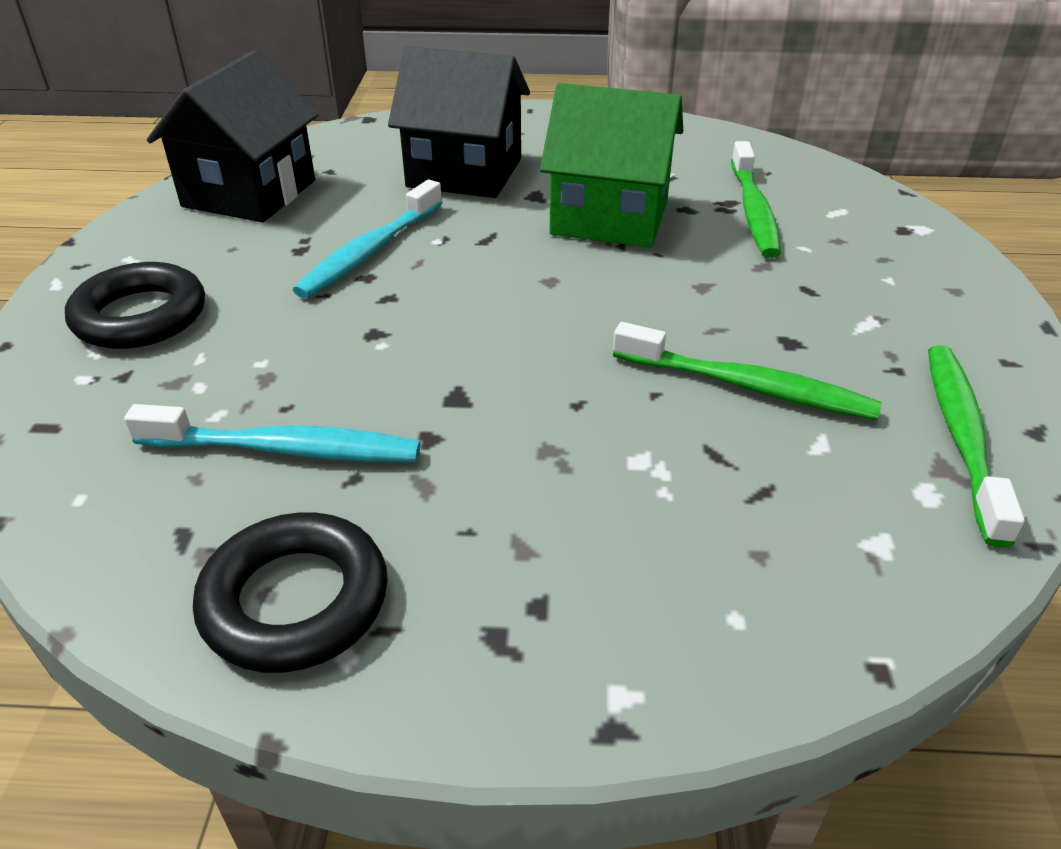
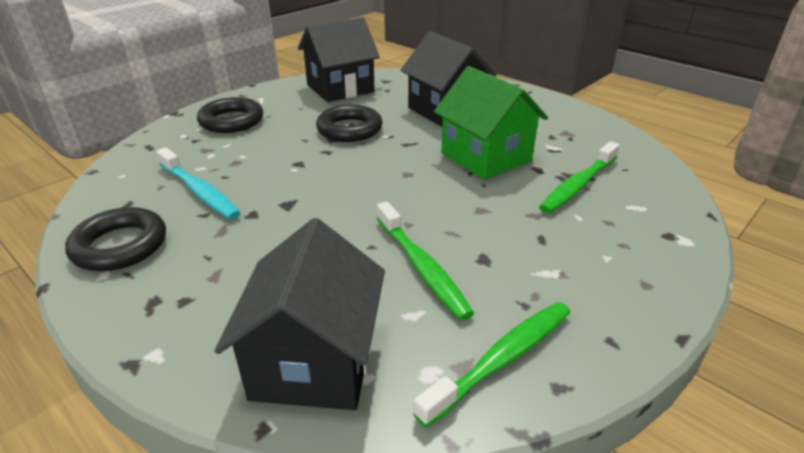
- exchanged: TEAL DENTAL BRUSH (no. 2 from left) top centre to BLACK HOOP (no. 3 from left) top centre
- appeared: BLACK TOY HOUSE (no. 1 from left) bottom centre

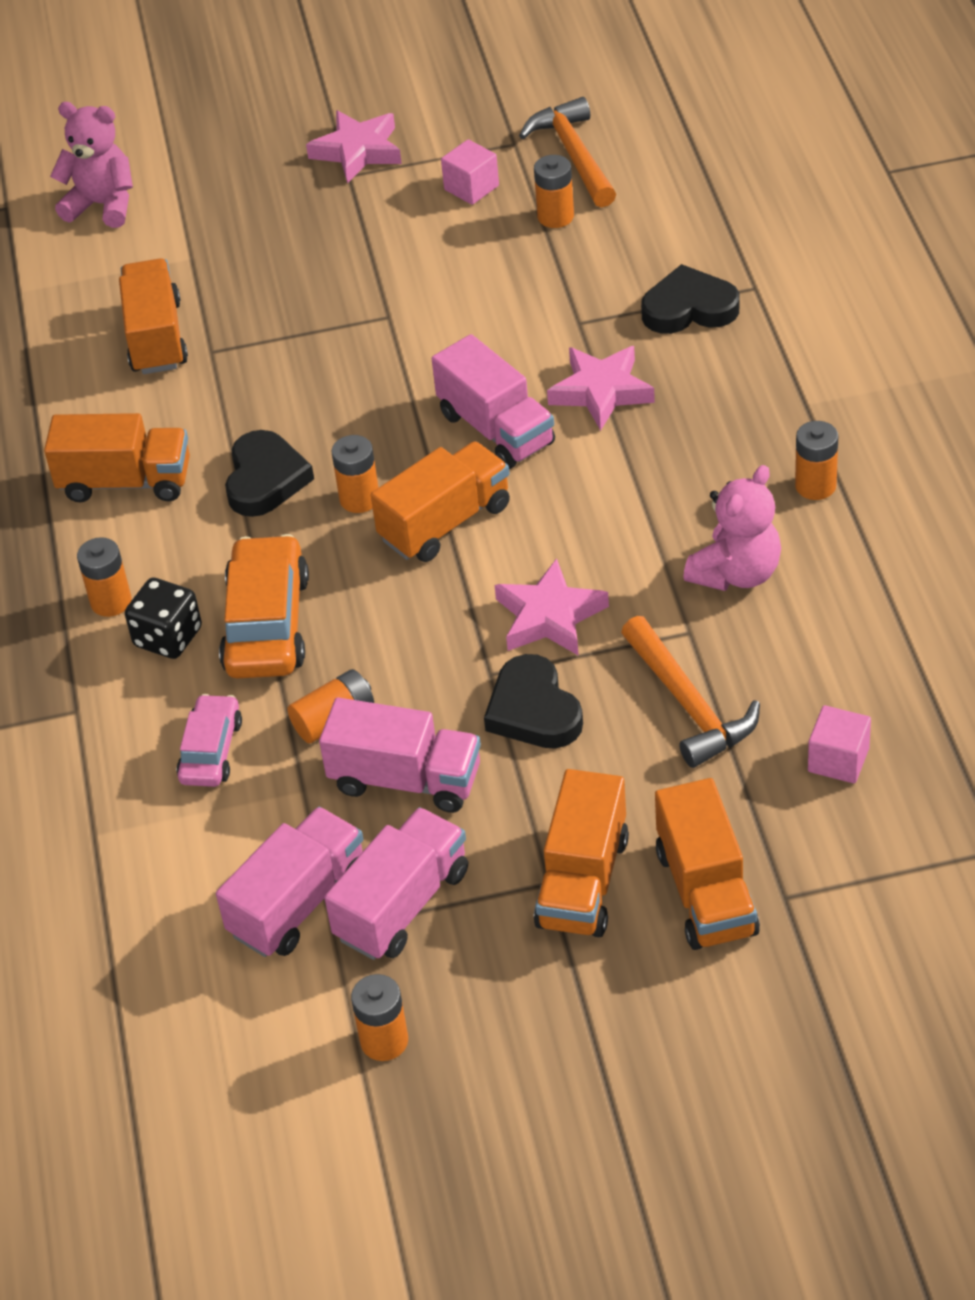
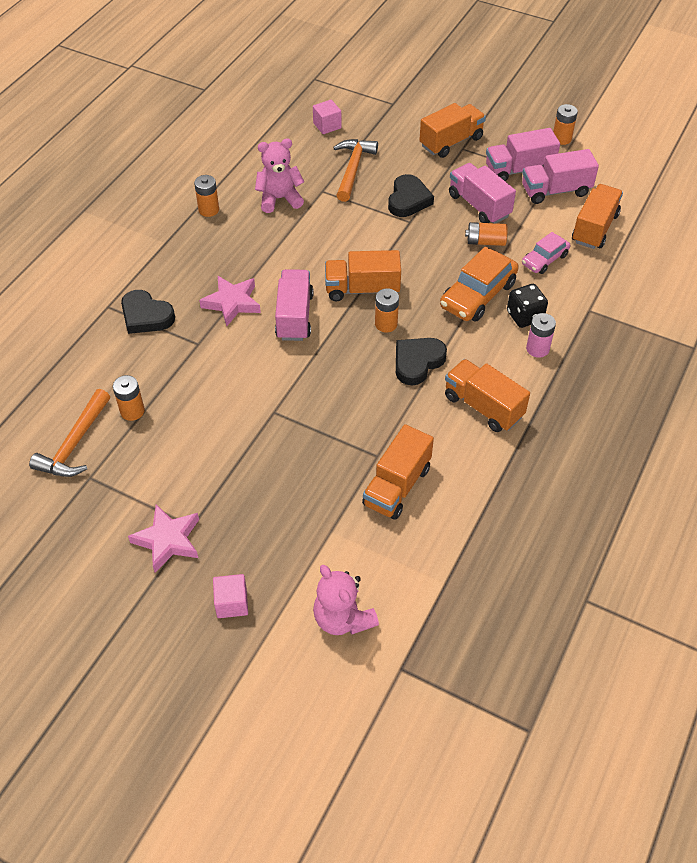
- colour: ORANGE-COLOURED POWER CELL (no. 1 from left) middle left to ROSY POWER CELL middle right
- relocated: ROSY CUBE (no. 1 from left) top centre to bottom left
- missing: ROSY STAR (no. 2 from left) centre
- relocated: ORANGE-COLOURED TRUCK (no. 5 from left) middle right to top right

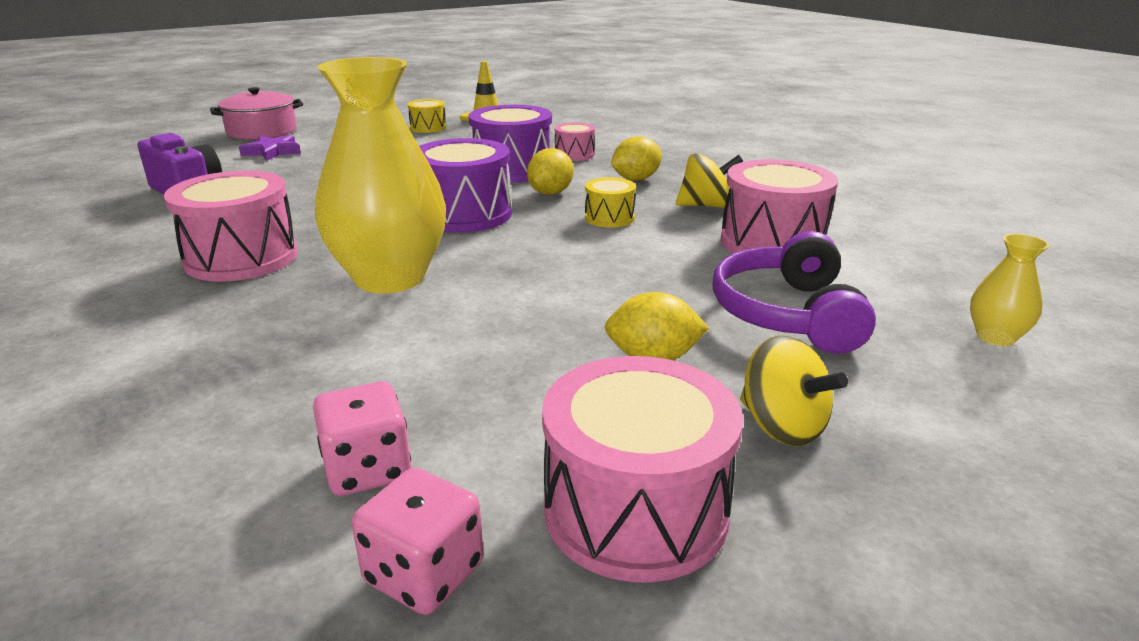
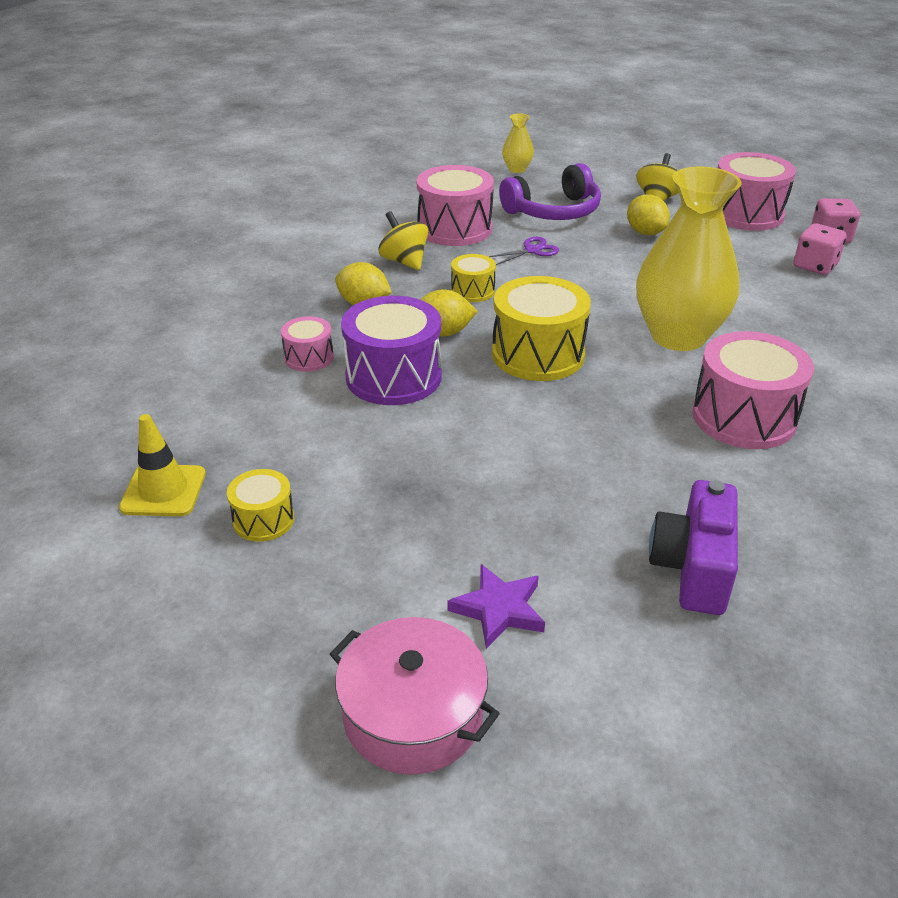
- colour: PURPLE DRUM (no. 1 from left) top centre to GOLDEN DRUM (no. 3 from left) centre
- appeared: PURPLE SHEARS top centre

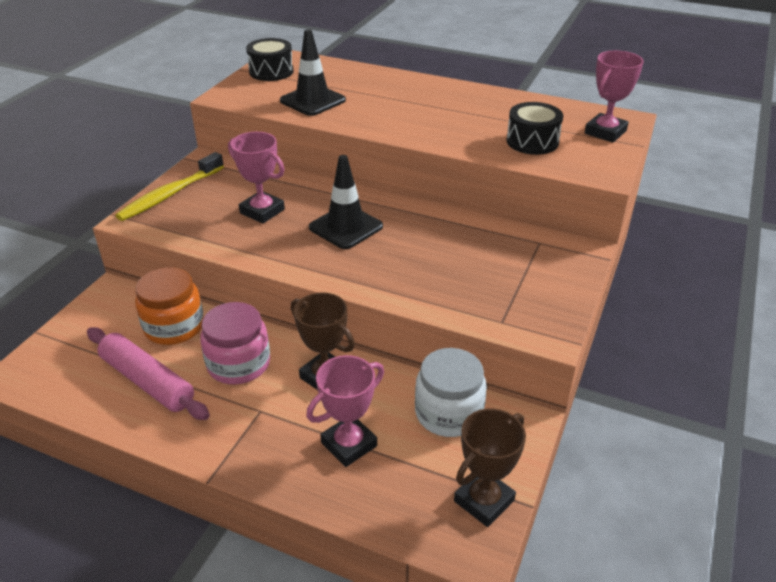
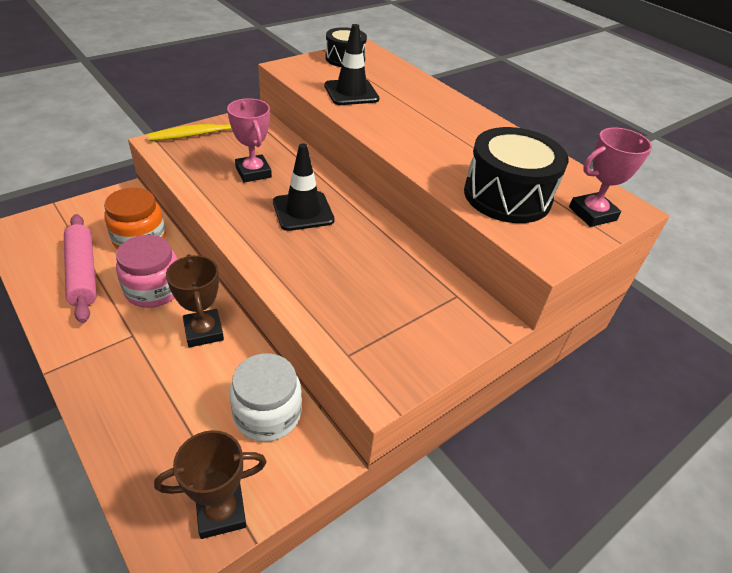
- missing: ROSY PRIZE CUP (no. 2 from left) bottom centre
- size: BLACK DRUM (no. 2 from left) top right = top right x1.61

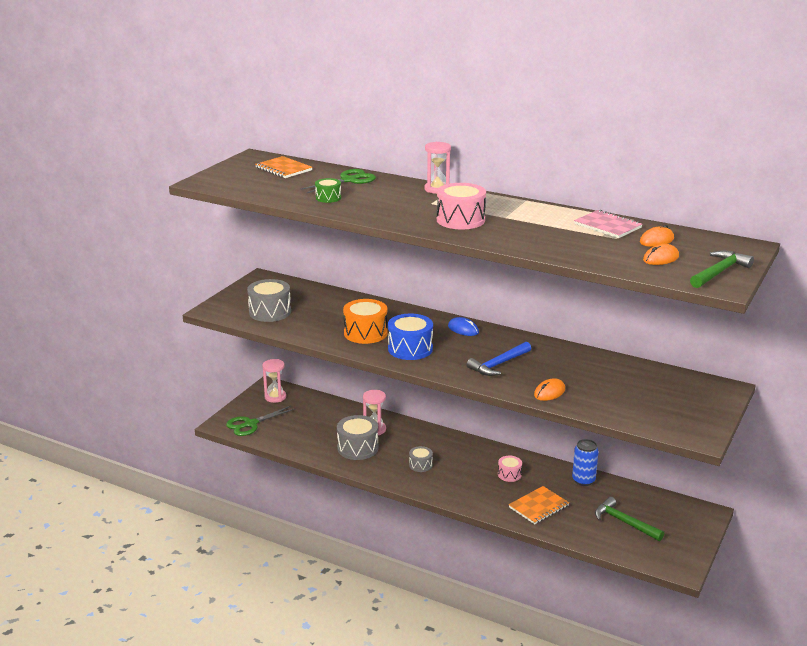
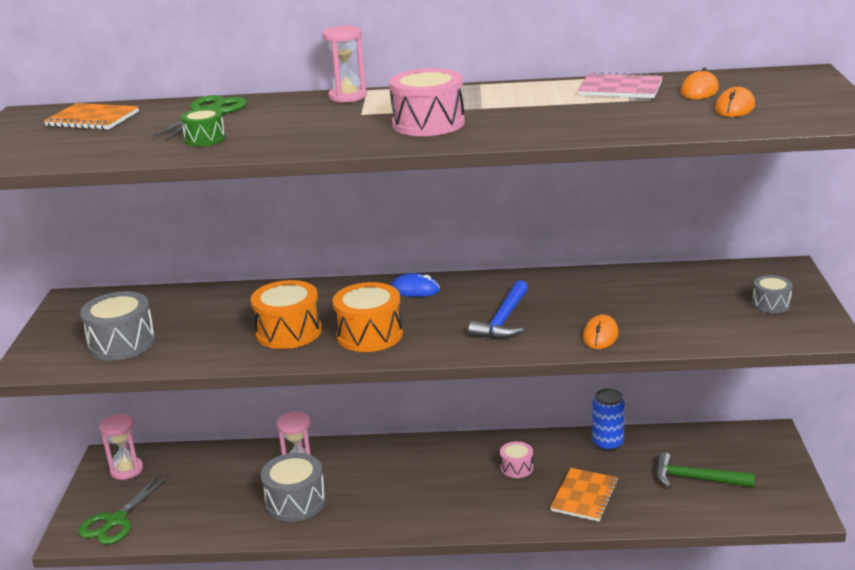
- colour: COBALT DRUM centre to ORANGE-COLOURED DRUM (no. 2 from left) centre
- relocated: GRAY DRUM (no. 3 from left) bottom centre to middle right
- missing: GREEN CARPENTER'S HAMMER (no. 2 from left) middle right

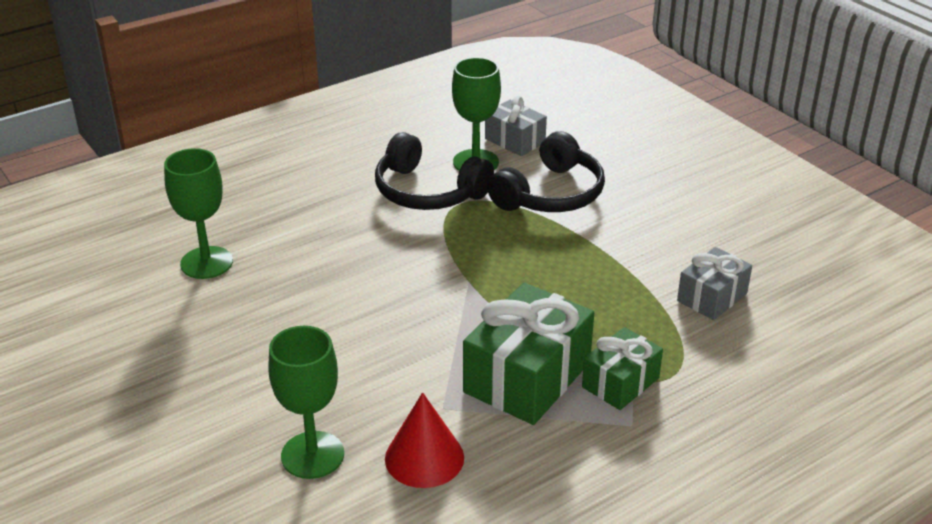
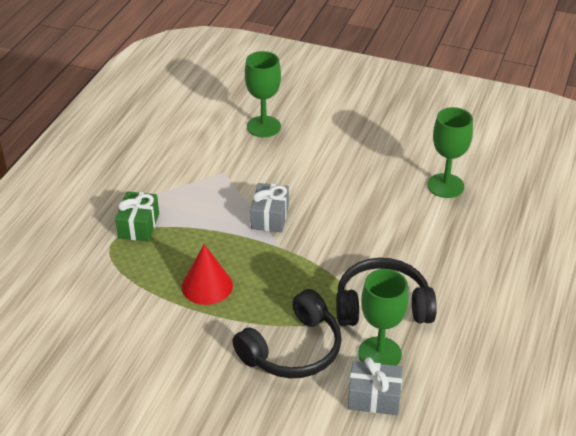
- relocated: SCARLET CONE SHAPE bottom centre to centre
- missing: GREEN WRAPPED GIFT (no. 1 from left) bottom centre
- spun: BLACK OVER-EAR HEADPHONES (no. 2 from left in the first image) top centre = bottom centre 135 degrees counterclockwise
- relocated: GRAY WRAPPED GIFT (no. 2 from left in the first image) middle right to GRAY WRAPPED GIFT (no. 1 from left) centre

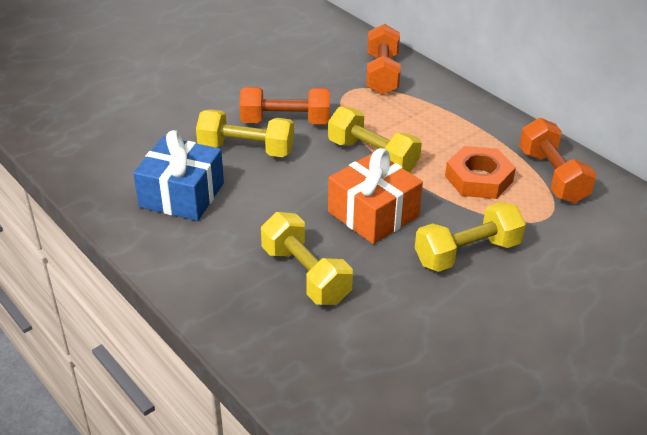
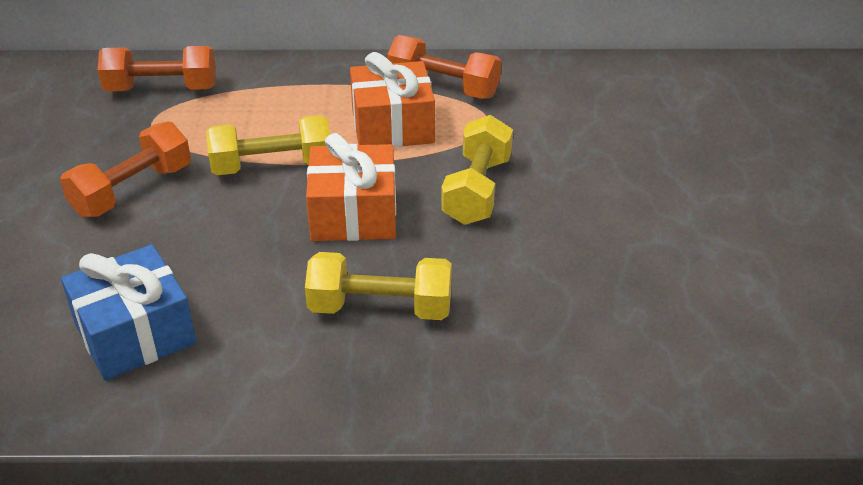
- missing: GOLDEN HAND WEIGHT (no. 1 from left) top centre
- spun: ORANGE-COLOURED HAND WEIGHT (no. 2 from left) top centre = top left 45 degrees counterclockwise
- exchanged: ORANGE-COLOURED HEX NUT middle right to ORANGE-COLOURED WRAPPED GIFT (no. 2 from left) top centre

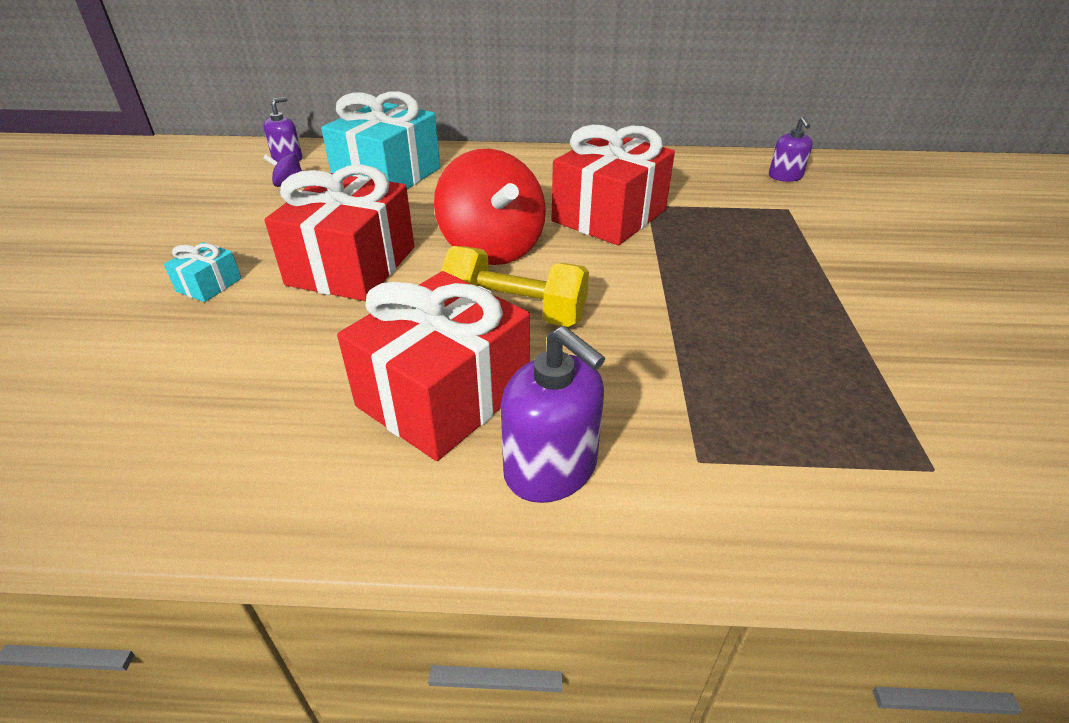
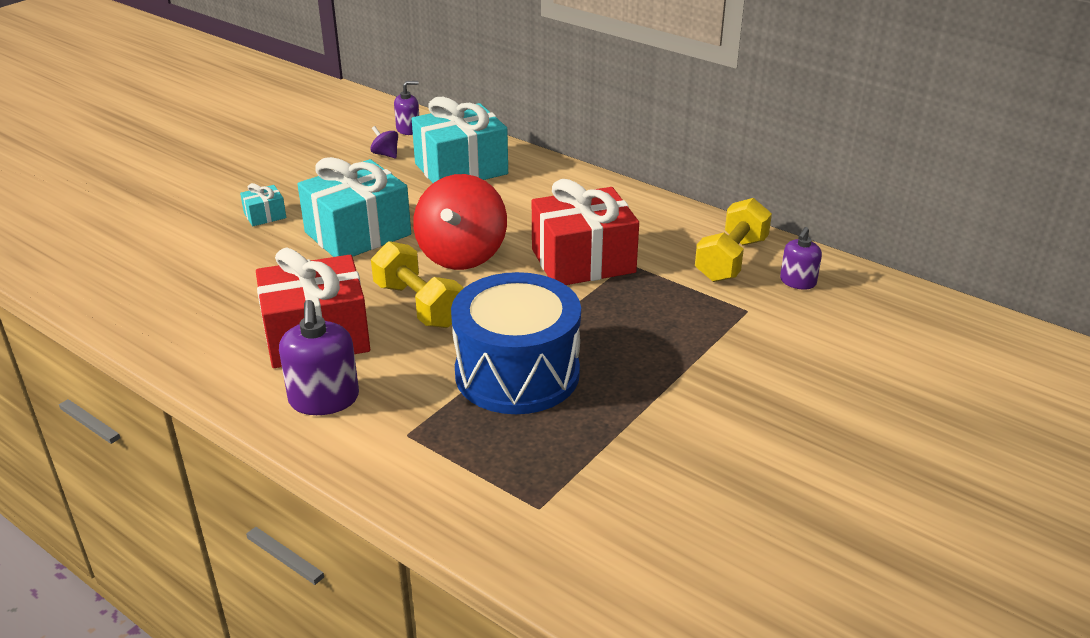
- colour: SCARLET WRAPPED GIFT (no. 1 from left) top left to TEAL WRAPPED GIFT (no. 2 from left) top left
- appeared: COBALT DRUM centre
- appeared: GOLDEN HAND WEIGHT (no. 2 from left) middle right

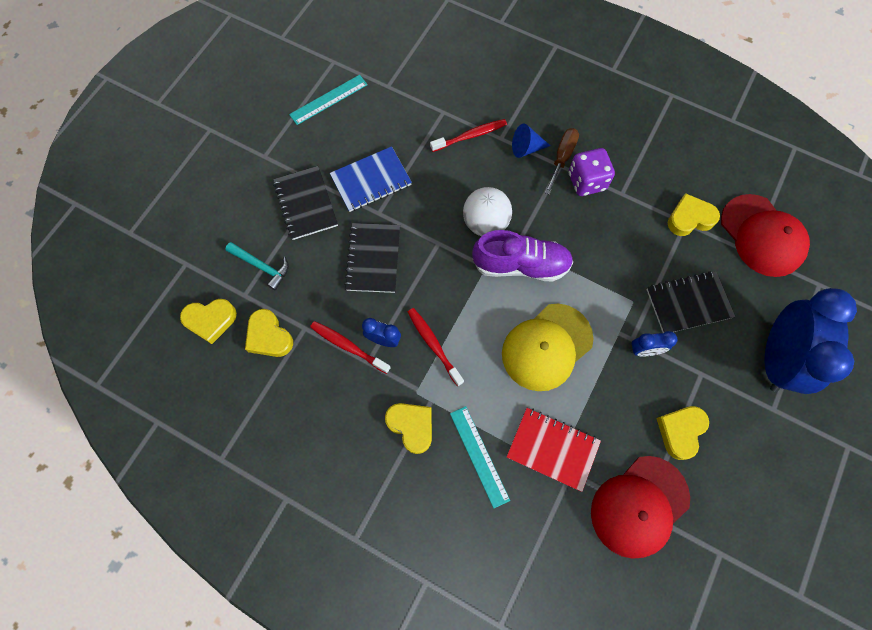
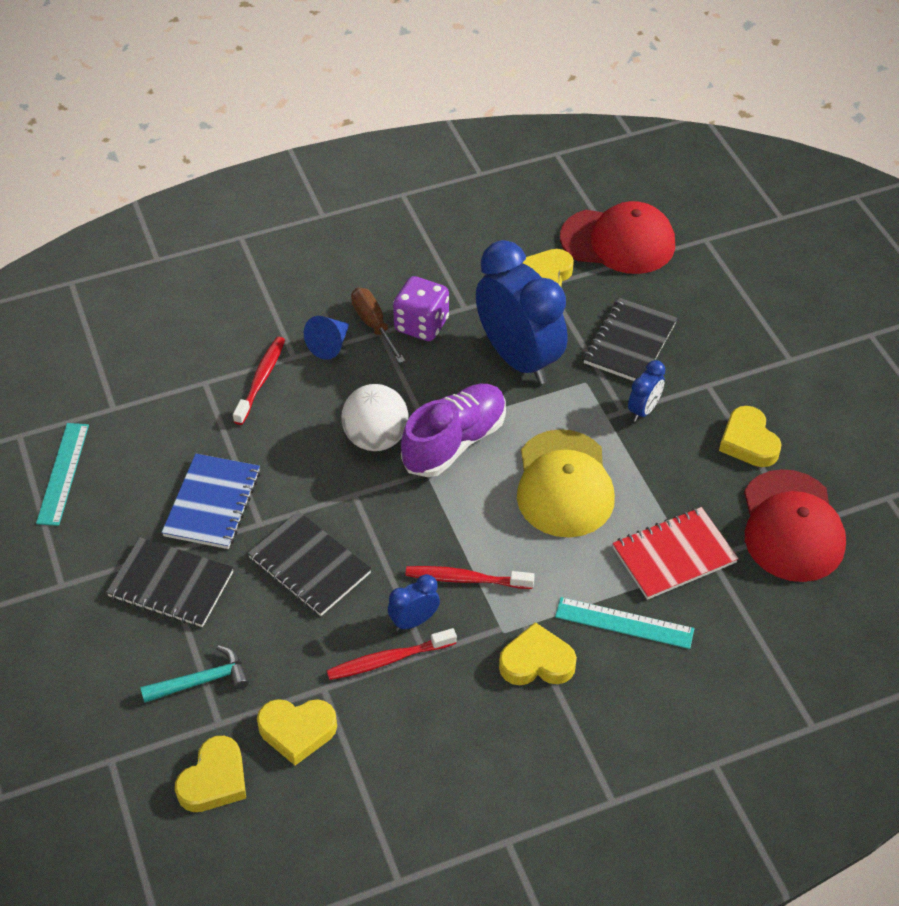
- relocated: COBALT BEDSIDE CLOCK (no. 3 from left in the first image) middle right to COBALT BEDSIDE CLOCK (no. 2 from left) centre

